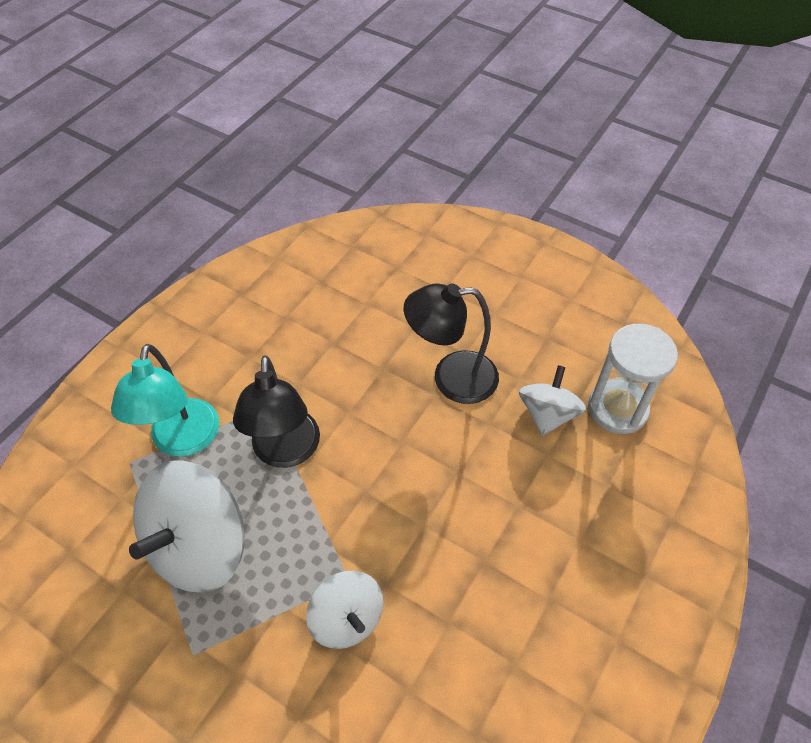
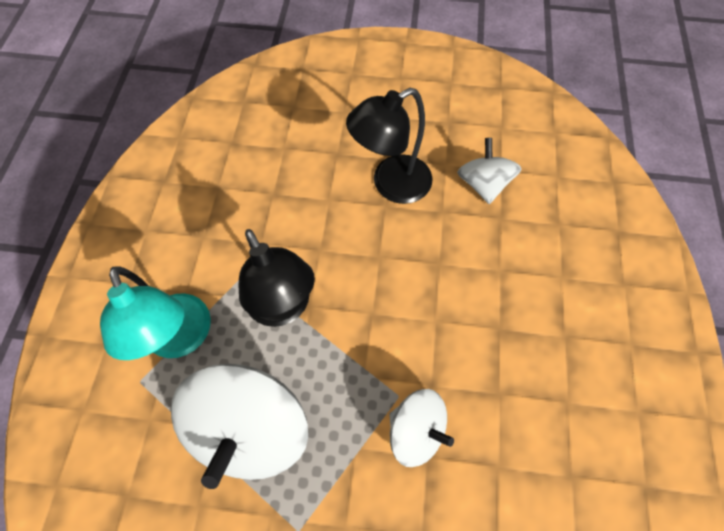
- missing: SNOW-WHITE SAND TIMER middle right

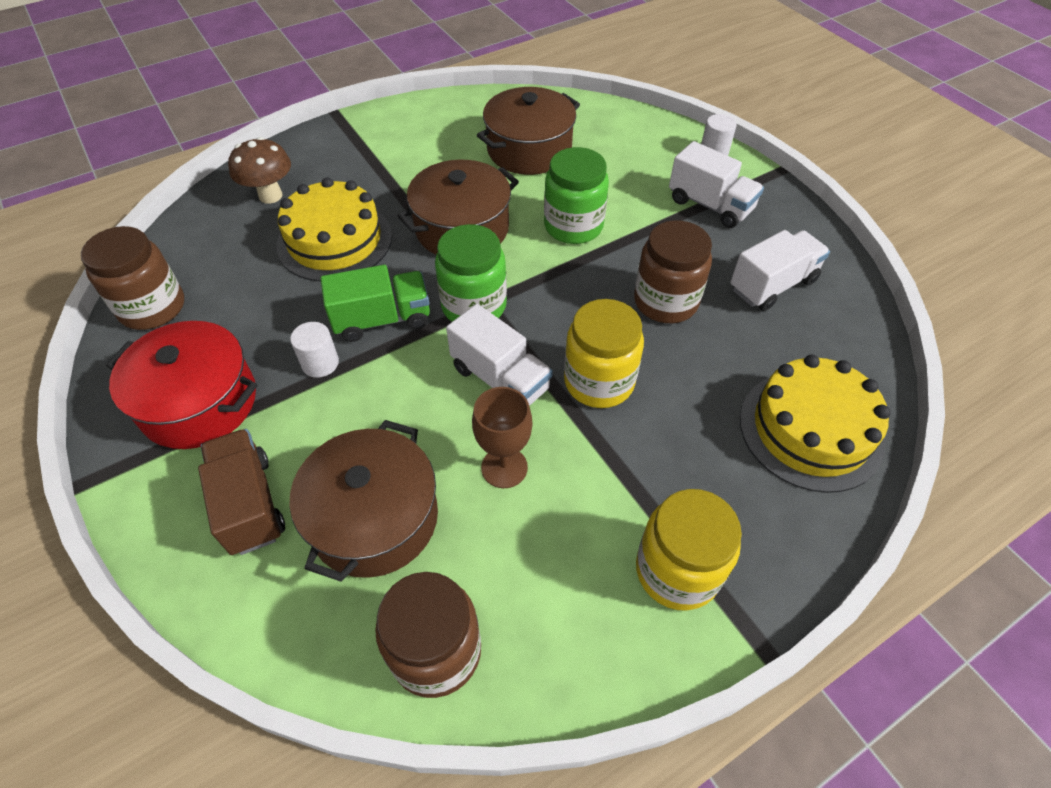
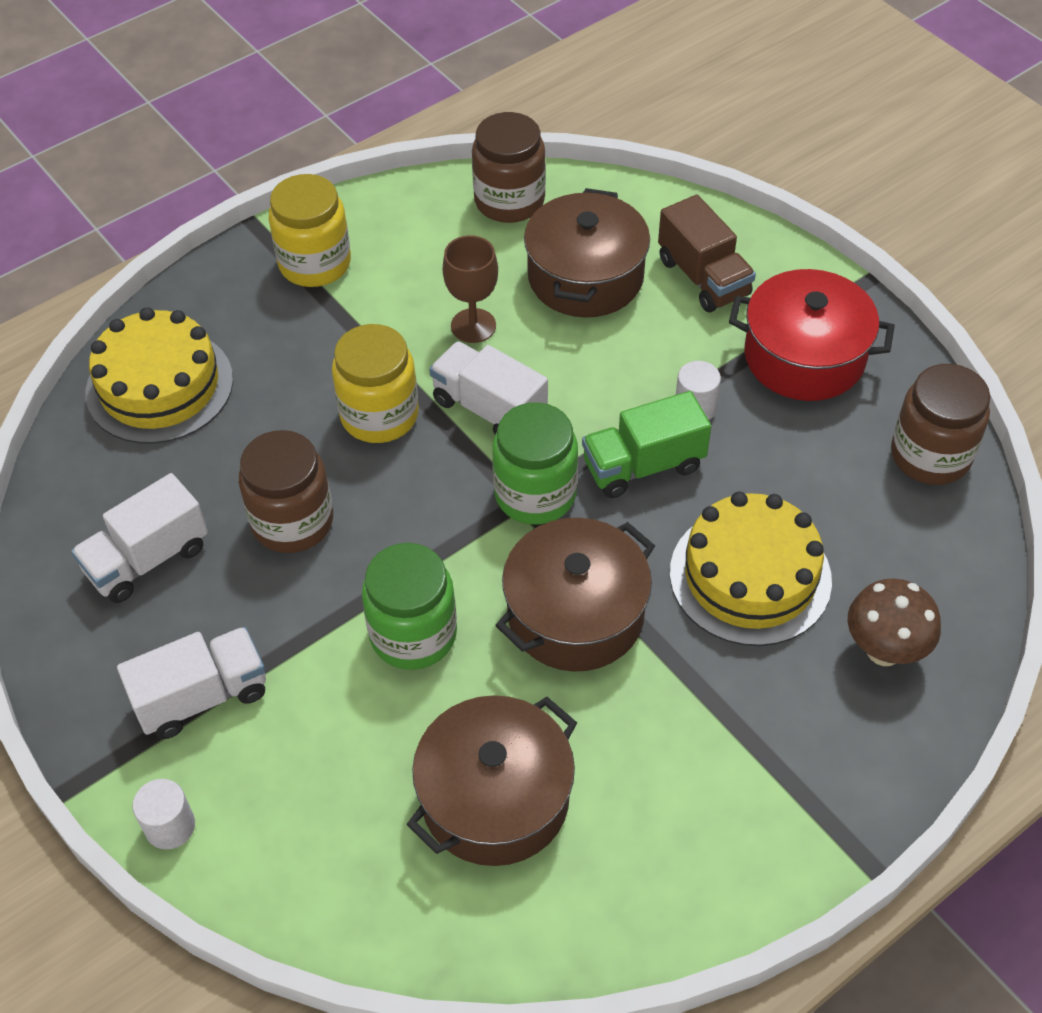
- spun: SNOW-WHITE TRUCK (no. 2 from left) top right = bottom left 120 degrees clockwise

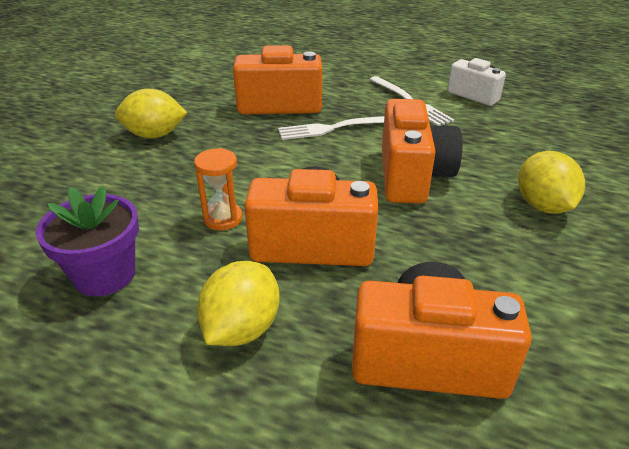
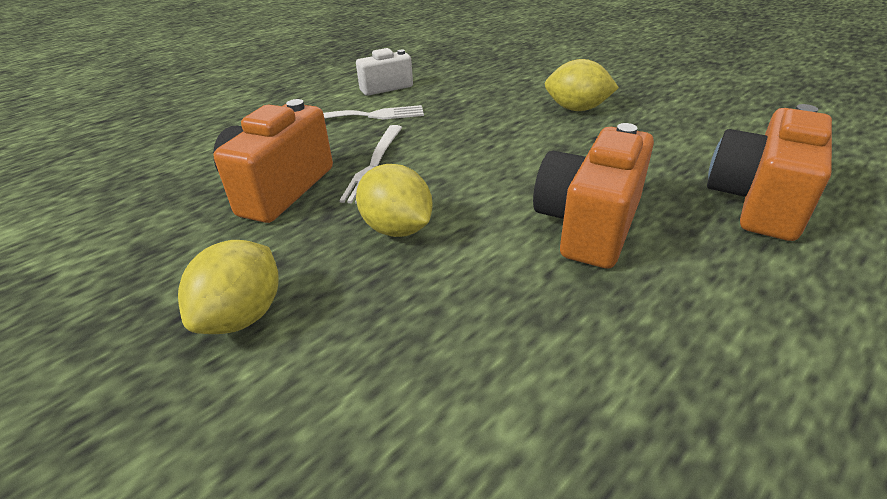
- missing: PURPLE PLANT POT middle left
- missing: ORANGE-COLOURED SAND TIMER centre
- relocated: GOLDEN LEMON (no. 2 from left) bottom centre to centre
- missing: ORANGE-COLOURED PHOTO CAMERA (no. 3 from left) middle right

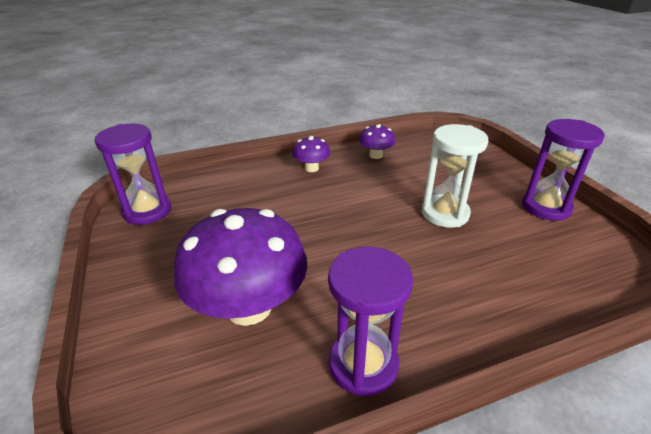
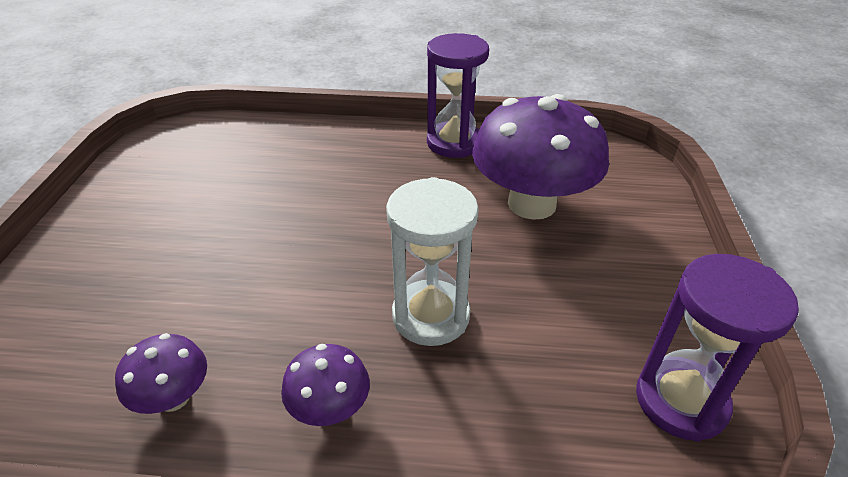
- relocated: SNOW-WHITE SAND TIMER middle right to centre
- missing: PURPLE SAND TIMER (no. 3 from left) middle right

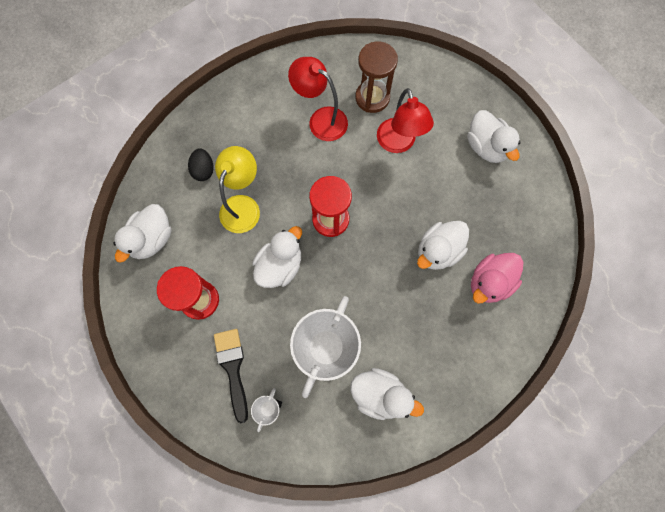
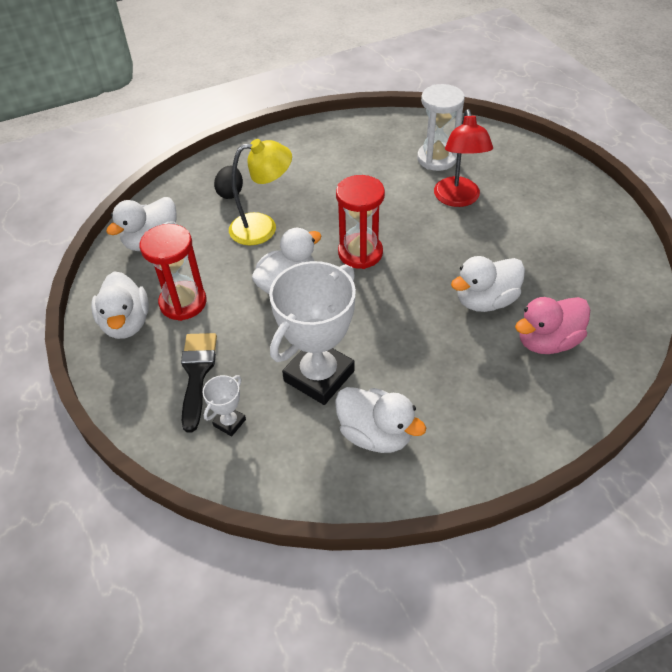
- spun: GOLDEN DESK LAMP centre = top centre 45 degrees clockwise
- missing: SCARLET DESK LAMP (no. 1 from left) top centre
- colour: DARK BROWN SAND TIMER top centre to SNOW-WHITE SAND TIMER top centre
- relocated: SNOW-WHITE DUCK (no. 5 from left in the first image) top right to SNOW-WHITE DUCK (no. 1 from left) middle left

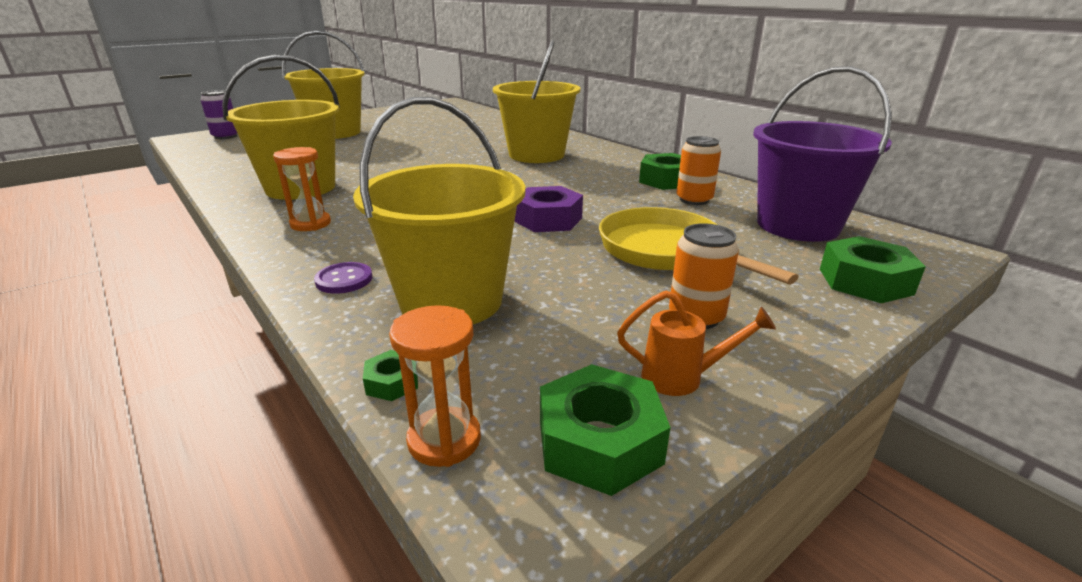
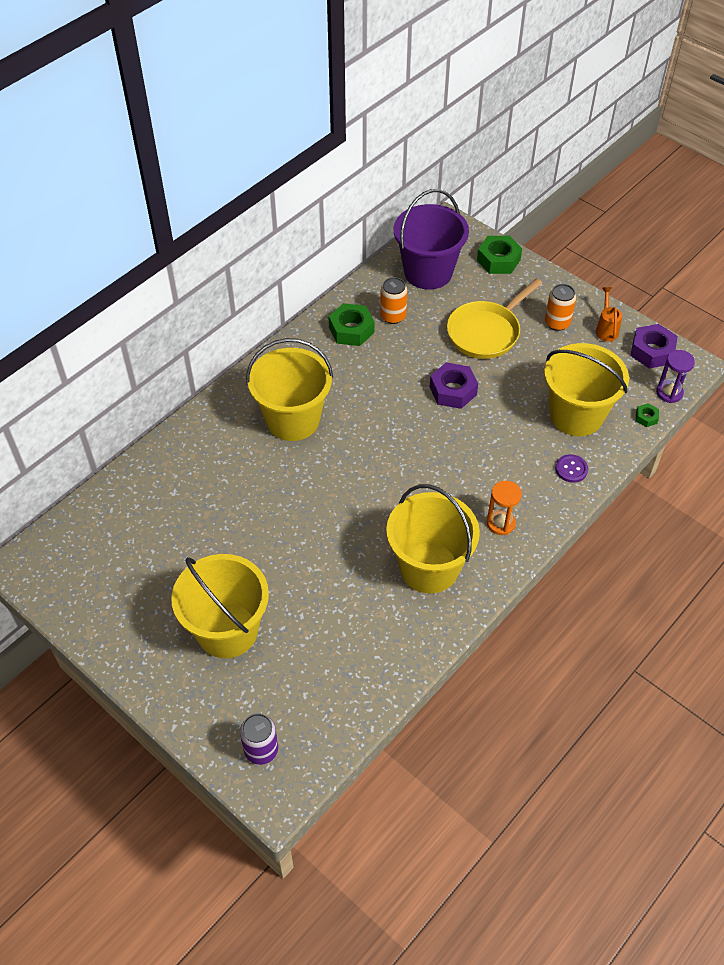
- colour: ORANGE-COLOURED SAND TIMER (no. 2 from left) centre to PURPLE SAND TIMER middle right
- colour: GREEN HEX NUT (no. 2 from left) bottom centre to PURPLE HEX NUT (no. 2 from left) middle right

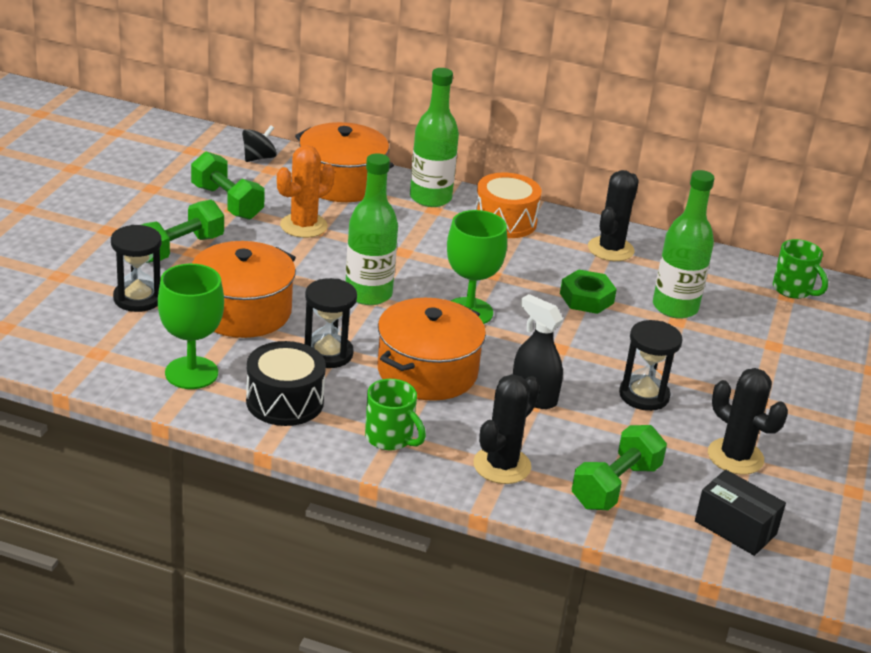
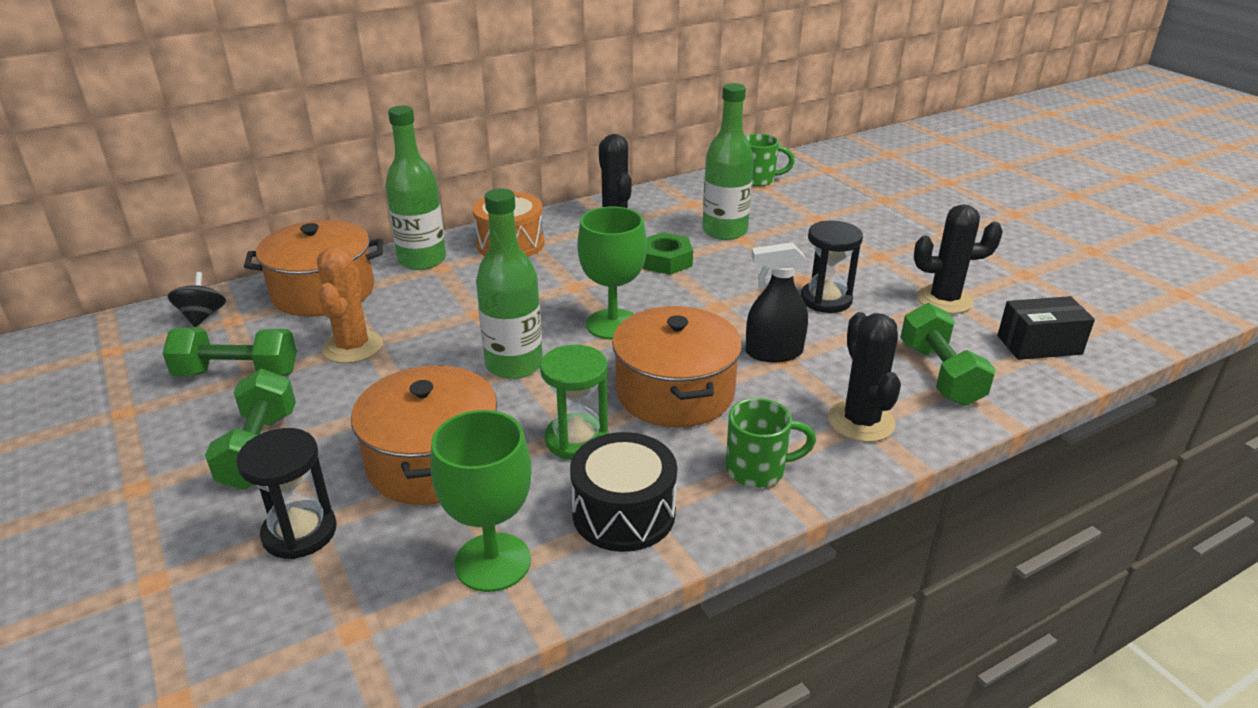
- colour: BLACK SAND TIMER (no. 2 from left) centre to GREEN SAND TIMER centre

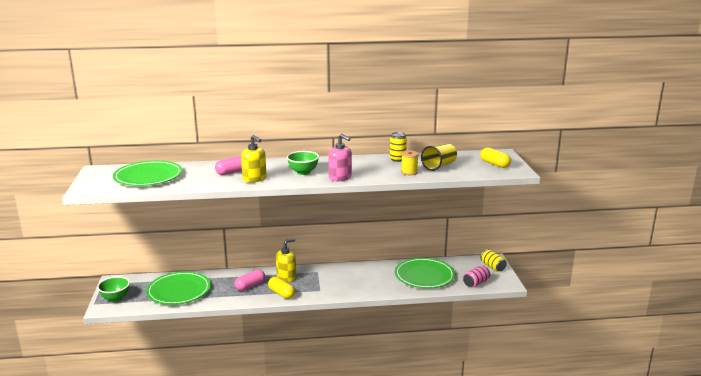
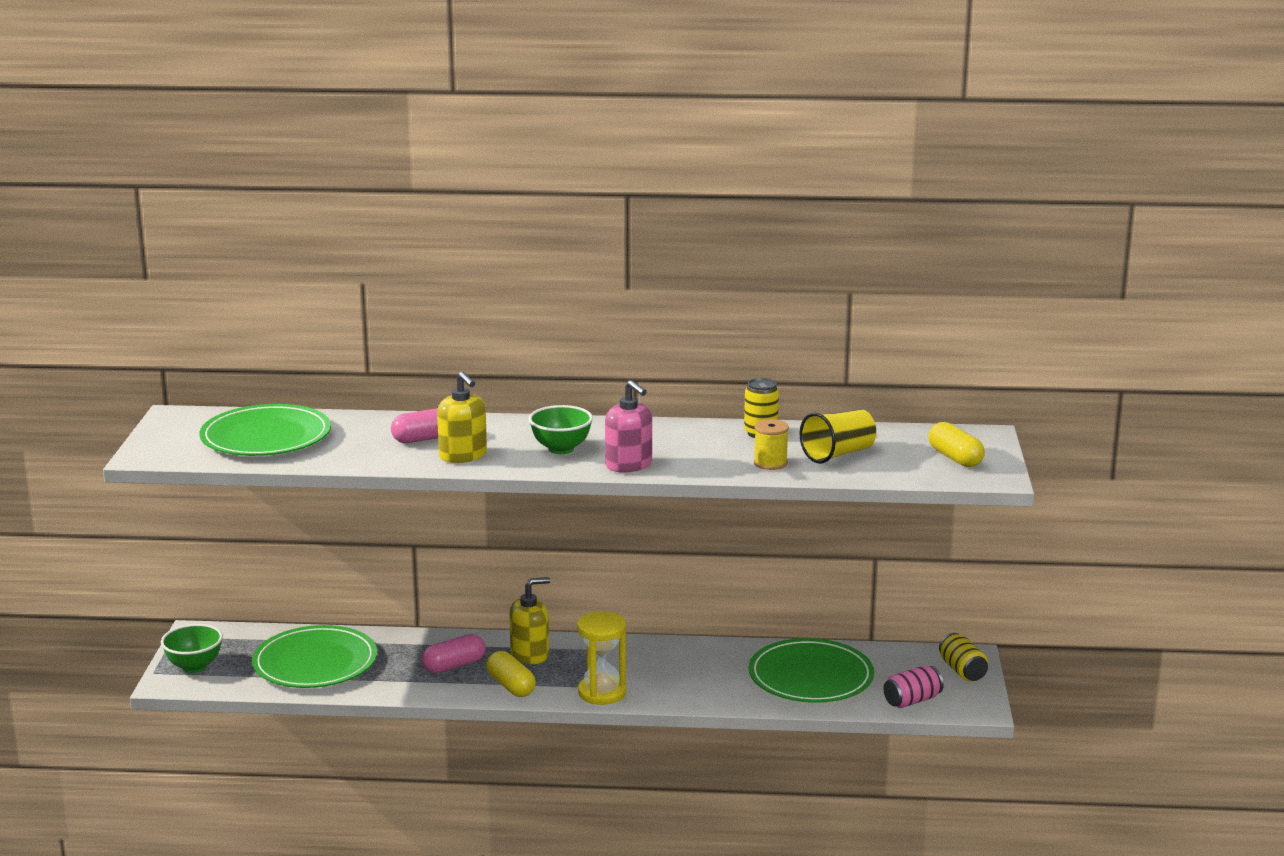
- appeared: GOLDEN SAND TIMER bottom centre

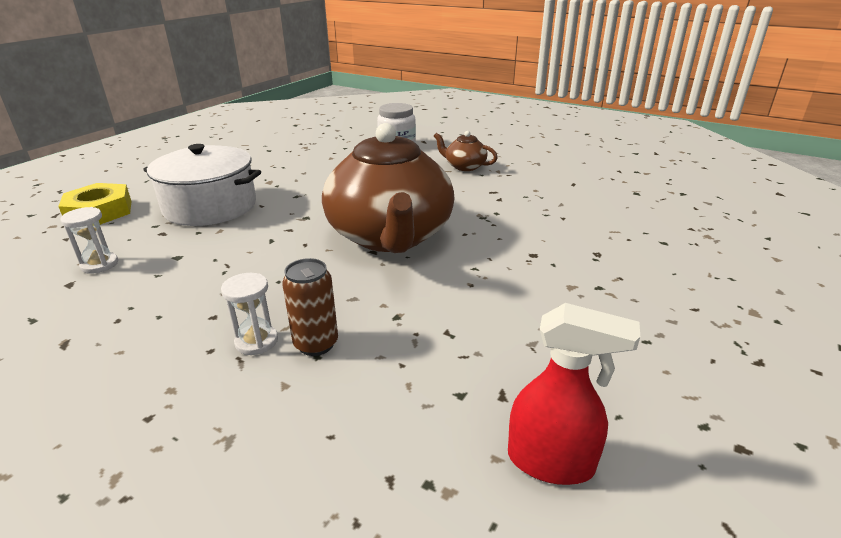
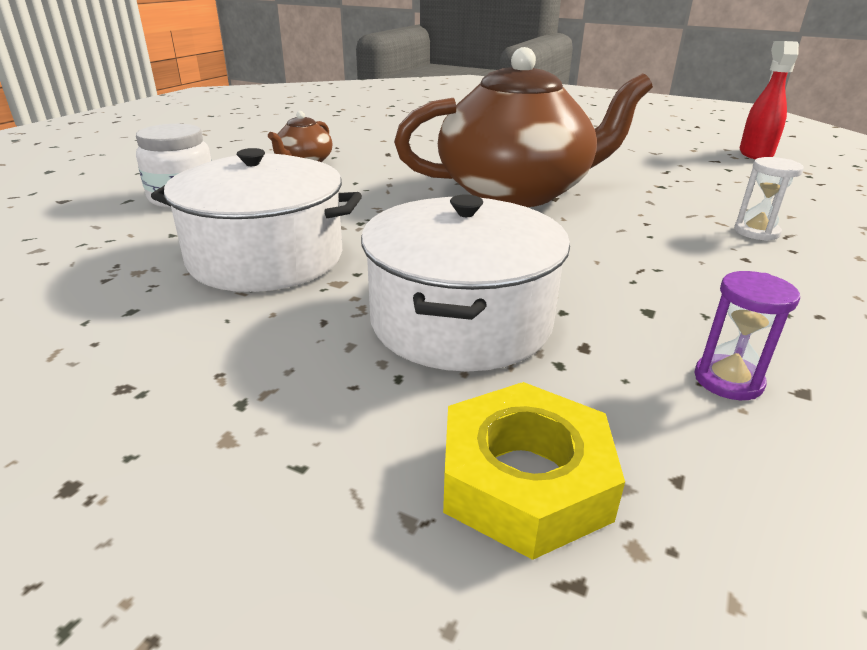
- colour: SNOW-WHITE SAND TIMER (no. 1 from left) middle left to PURPLE SAND TIMER middle right
- missing: DARK BROWN SODA CAN centre
- appeared: SNOW-WHITE POT (no. 1 from left) middle left

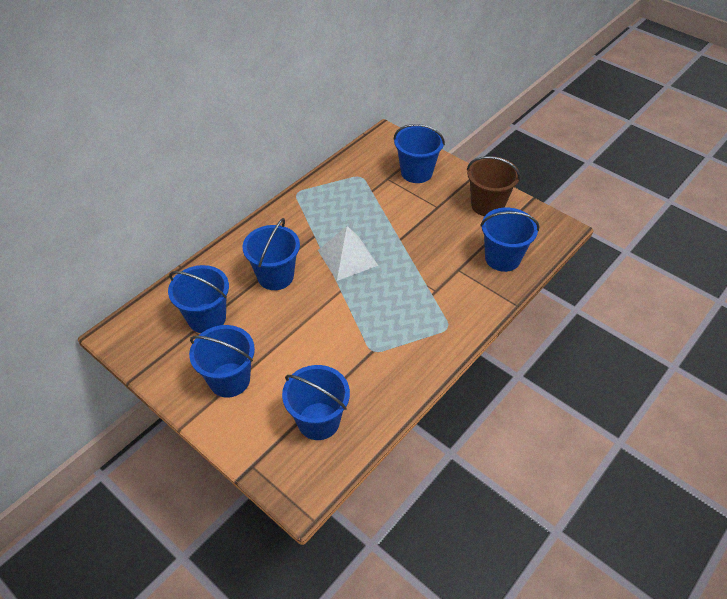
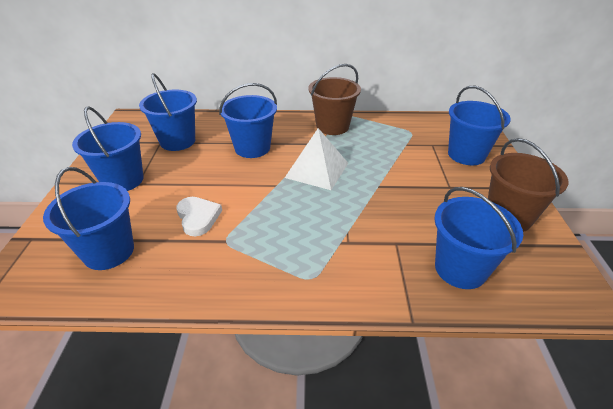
- appeared: SNOW-WHITE HEART SHAPE middle left
- appeared: DARK BROWN SAND BUCKET (no. 1 from left) top centre

